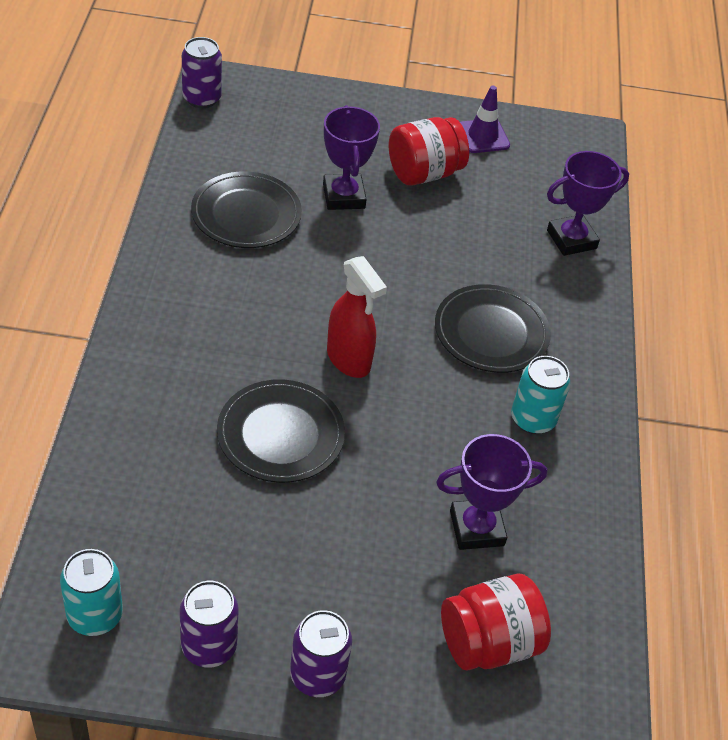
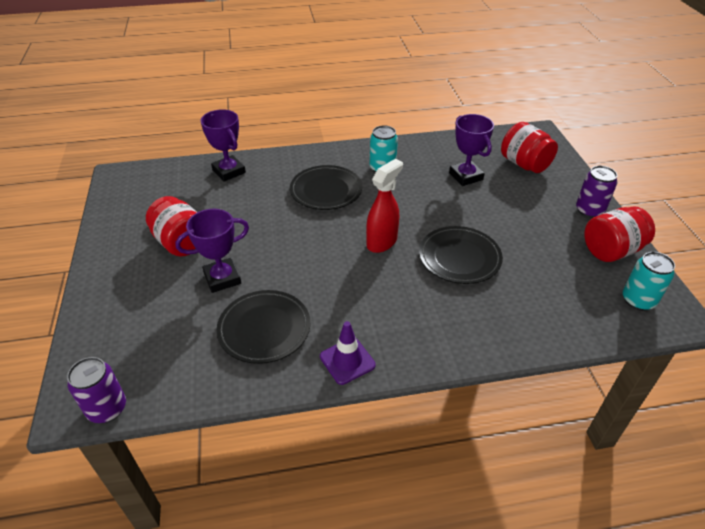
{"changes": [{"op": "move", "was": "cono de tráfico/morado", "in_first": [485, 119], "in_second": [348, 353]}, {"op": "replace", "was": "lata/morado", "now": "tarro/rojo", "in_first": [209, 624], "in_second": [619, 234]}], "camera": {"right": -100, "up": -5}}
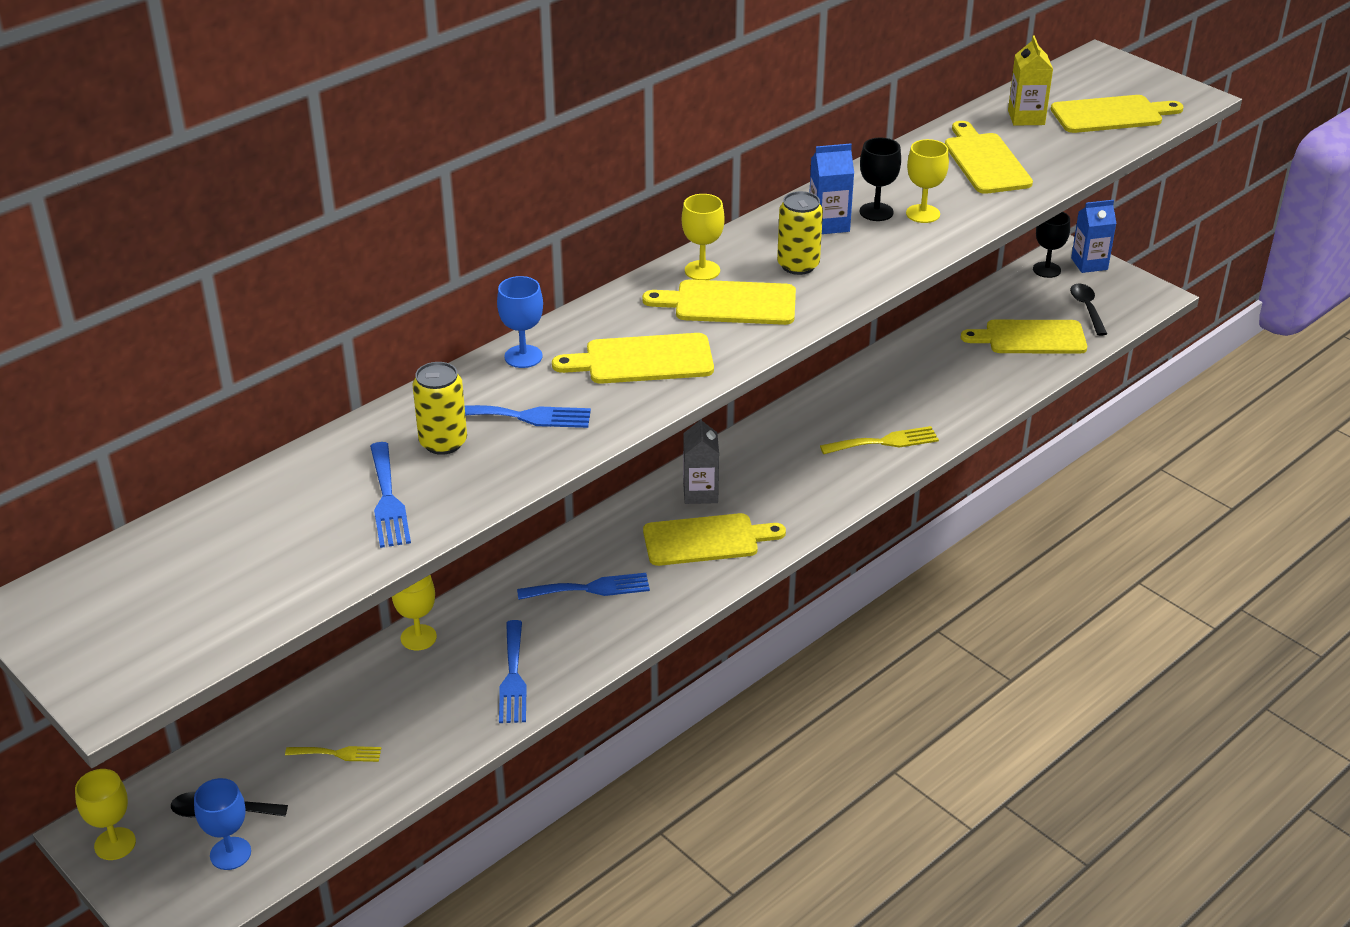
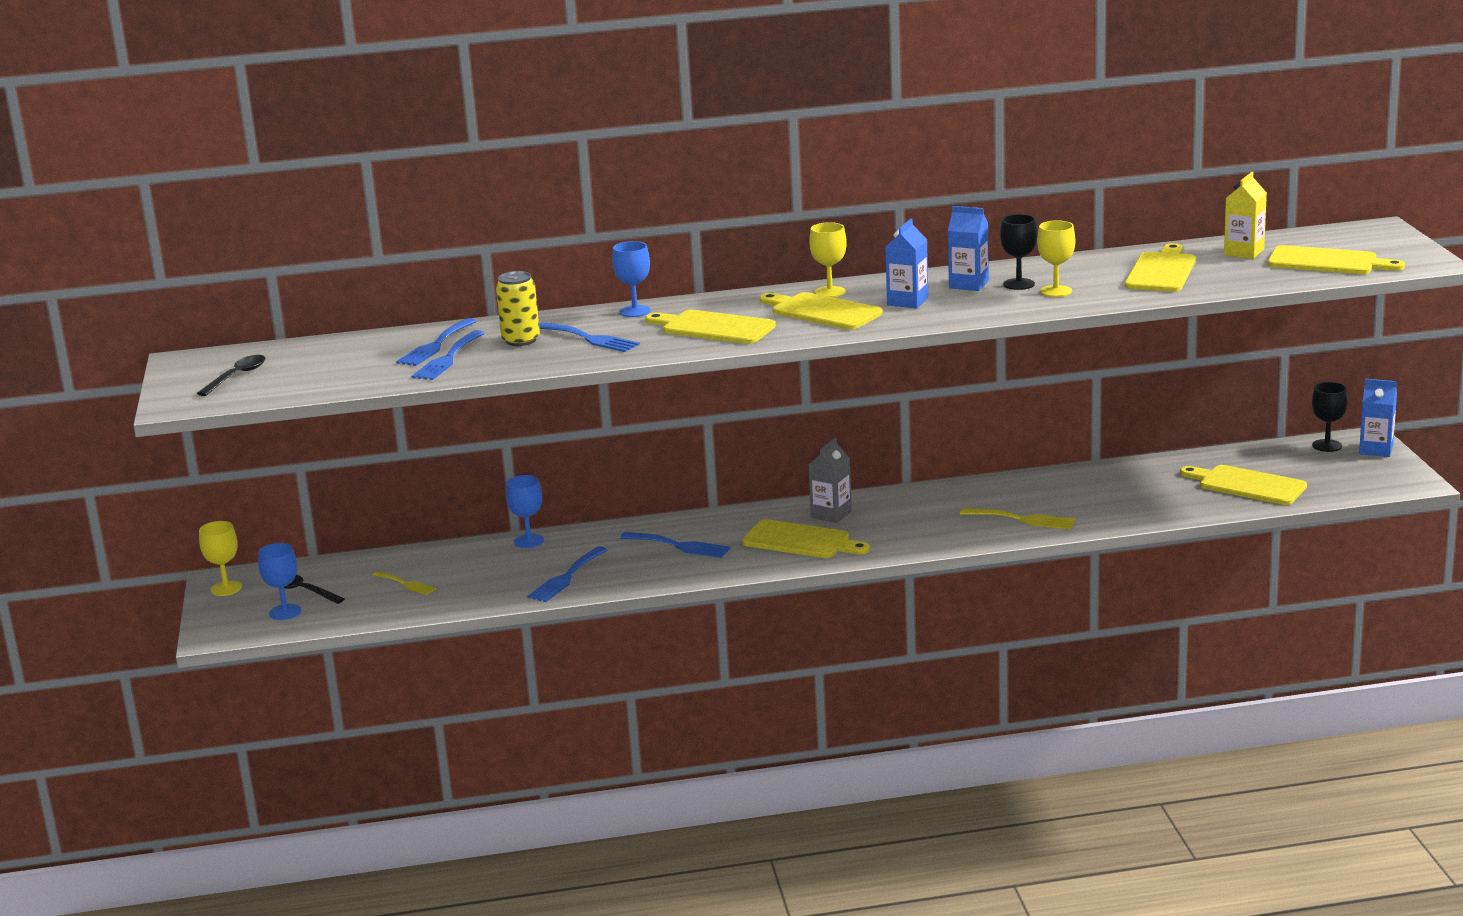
{"changes": [{"op": "replace", "was": "lata/amarillo", "now": "cartón de leche/azul", "in_first": [800, 233], "in_second": [906, 263]}, {"op": "move", "was": "cuchara/negro", "in_first": [1088, 310], "in_second": [231, 375]}, {"op": "recolor", "was": "copa/amarillo", "now": "copa/azul", "in_first": [414, 613], "in_second": [525, 511]}, {"op": "insert", "now": "tenedor/azul", "in_second": [436, 342]}], "camera": {"right": 35, "up": -15}}
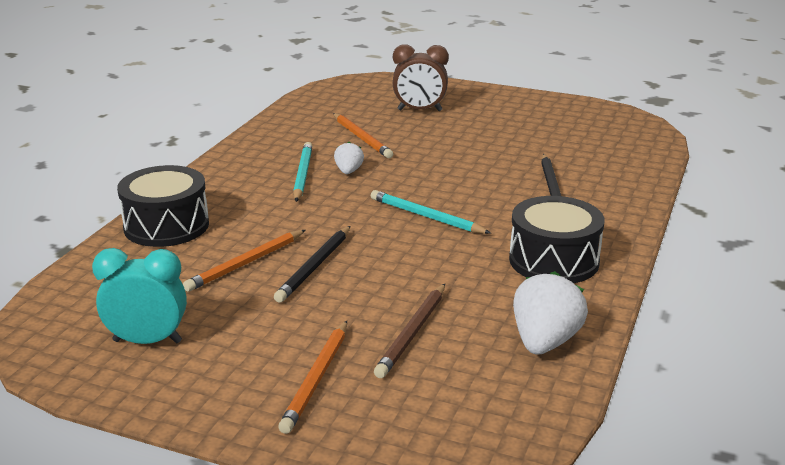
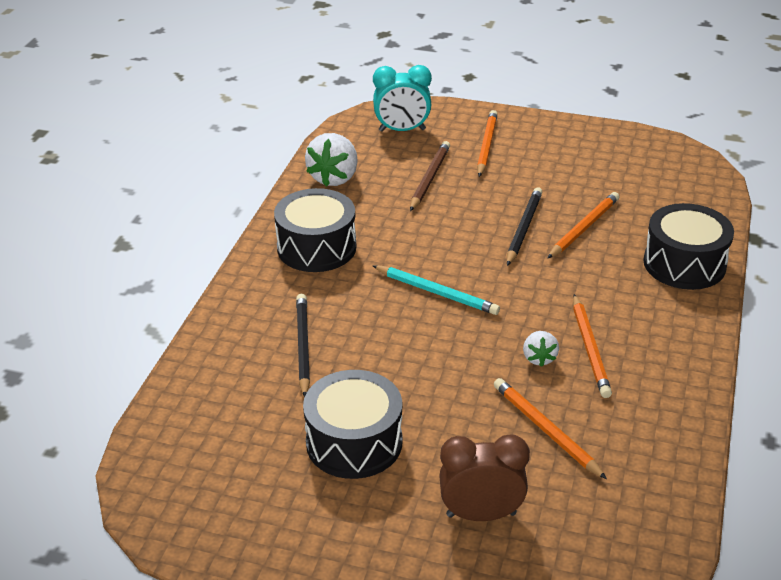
{"changes": [{"op": "recolor", "was": "lápiz/turquesa", "now": "lápiz/naranja", "in_first": [302, 172], "in_second": [592, 346]}, {"op": "move", "was": "despertador/turquesa", "in_first": [139, 296], "in_second": [402, 98]}, {"op": "insert", "now": "tambor/negro", "in_second": [353, 424]}], "camera": {"right": 175, "up": 10}}
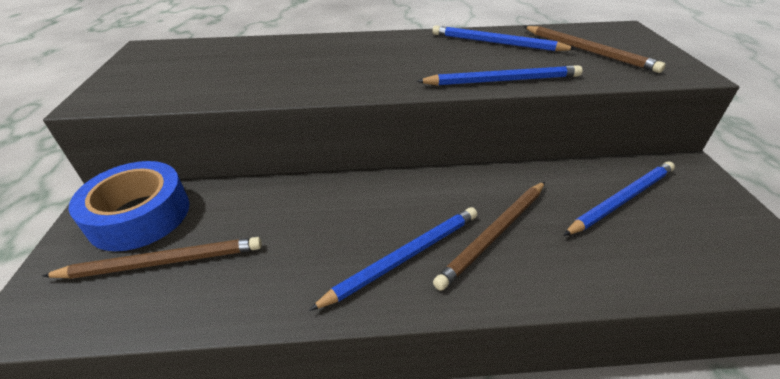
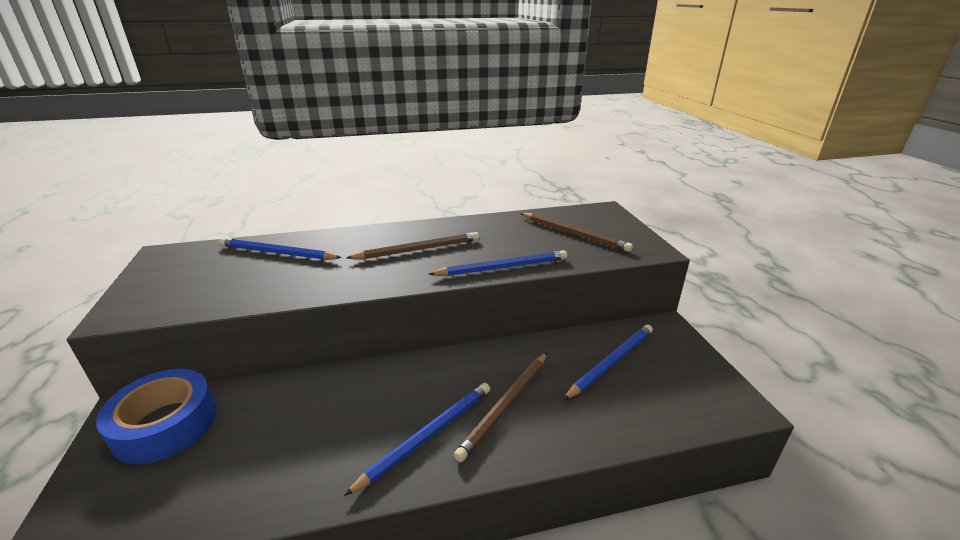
{"changes": [{"op": "move", "was": "lápiz/azul", "in_first": [504, 38], "in_second": [280, 249]}, {"op": "move", "was": "lápiz/marrón", "in_first": [152, 258], "in_second": [412, 245]}], "camera": {"right": -10, "up": -10}}
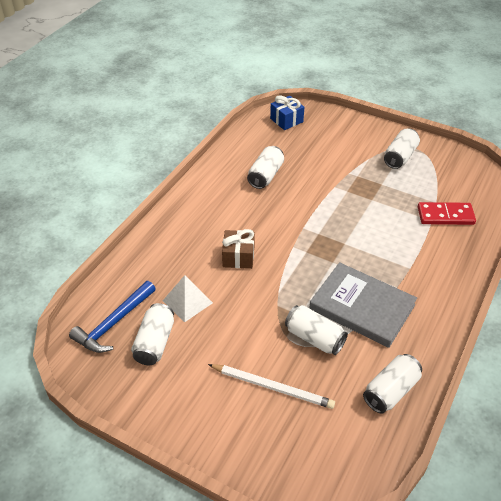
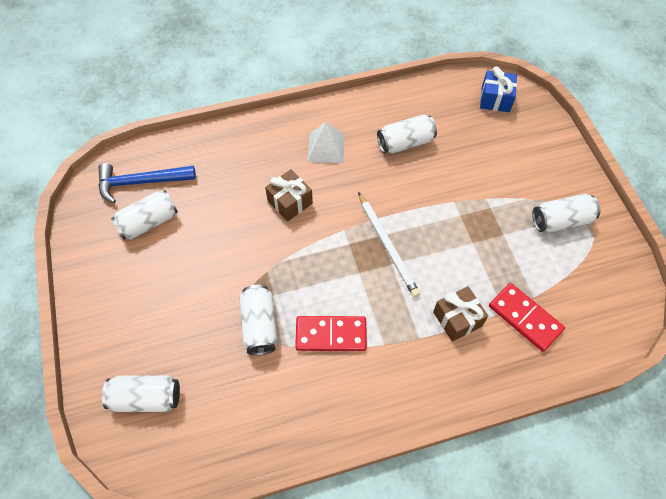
{"changes": [{"op": "replace", "was": "libro/gris", "now": "ficha de dominó/rojo", "in_first": [363, 305], "in_second": [331, 333]}, {"op": "move", "was": "pirámide/blanco", "in_first": [188, 298], "in_second": [326, 142]}, {"op": "move", "was": "lata/blanco", "in_first": [392, 383], "in_second": [141, 393]}, {"op": "move", "was": "lápiz/blanco", "in_first": [271, 386], "in_second": [389, 244]}, {"op": "insert", "now": "regalo/marrón", "in_second": [460, 314]}], "camera": {"right": 45, "up": 15}}
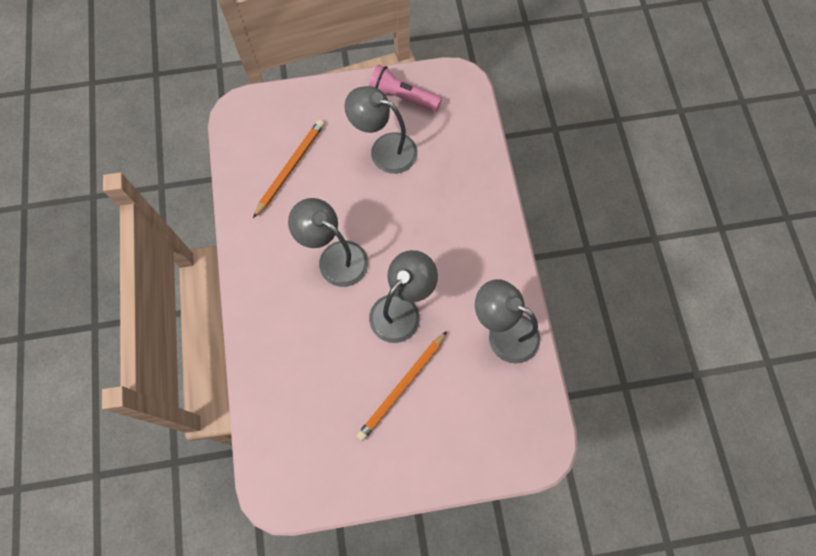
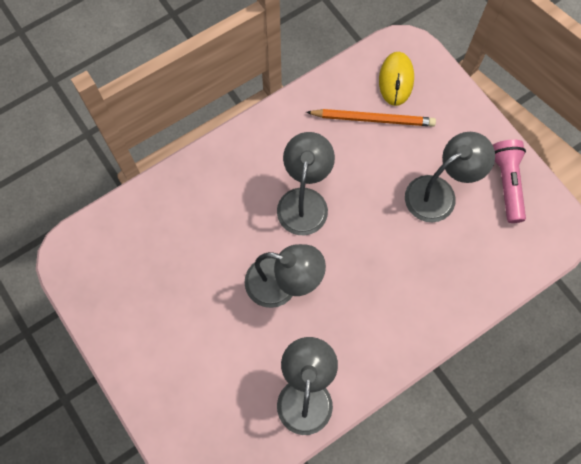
{"changes": [{"op": "rotate", "was": "lámpara/gris", "in_first": [380, 130], "in_second": [450, 177], "clockwise": 60}, {"op": "delete", "was": "lápiz/naranja", "in_first": [401, 386]}, {"op": "insert", "now": "ratón/amarillo", "in_second": [396, 79]}], "camera": {"right": 65, "up": 0}}
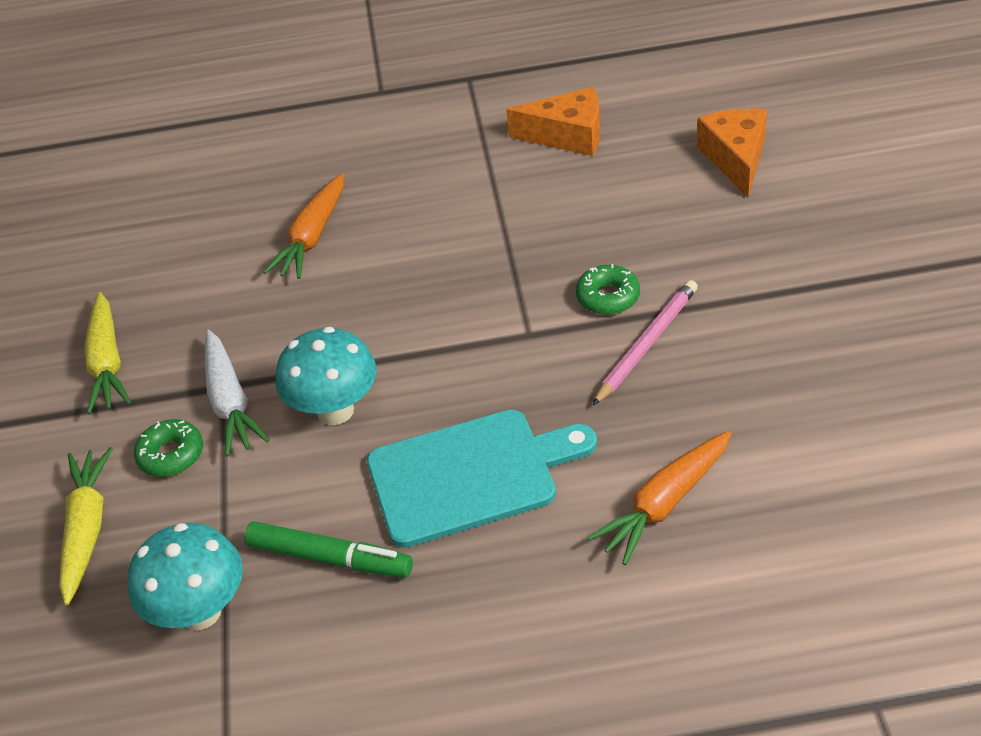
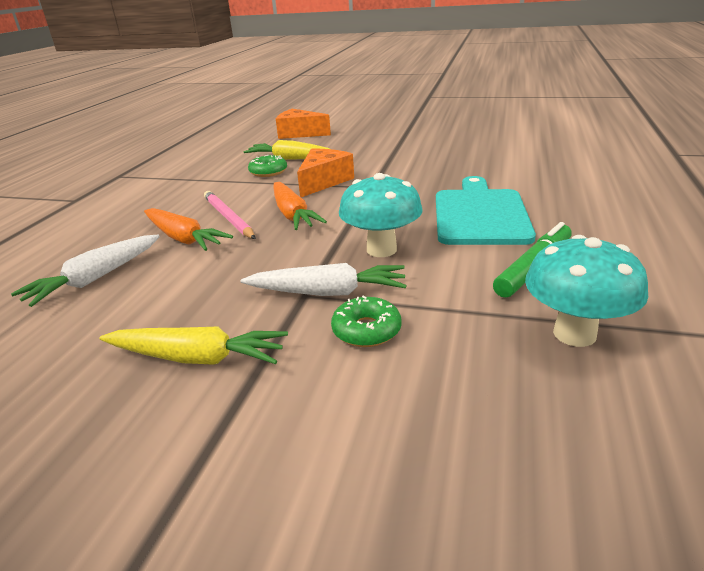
{"changes": [{"op": "move", "was": "queso/naranja", "in_first": [553, 121], "in_second": [325, 173]}, {"op": "move", "was": "rosquilla/verde", "in_first": [608, 289], "in_second": [267, 165]}, {"op": "move", "was": "lápiz/rosa", "in_first": [645, 343], "in_second": [230, 215]}, {"op": "move", "was": "zanahoria/naranja", "in_first": [659, 498], "in_second": [300, 206]}, {"op": "move", "was": "zanahoria/amarillo", "in_first": [86, 526], "in_second": [287, 150]}, {"op": "insert", "now": "zanahoria/blanco", "in_second": [85, 271]}], "camera": {"right": -70, "up": -15}}
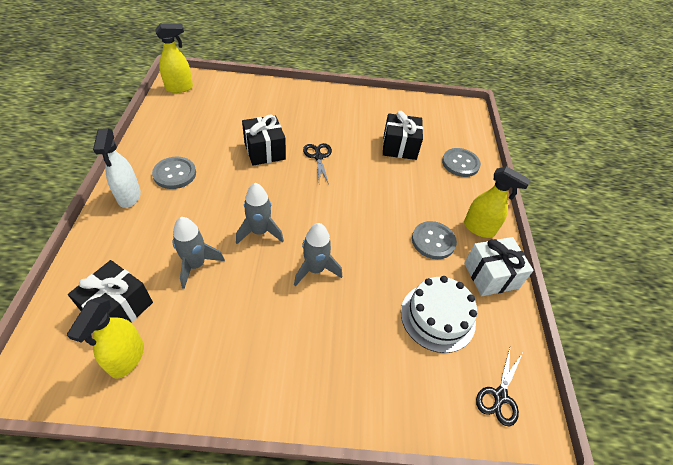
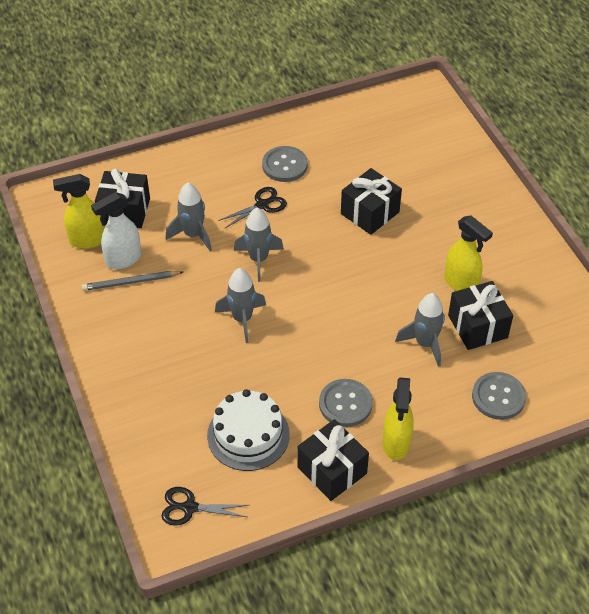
{"changes": [{"op": "move", "was": "pulverizador/amarillo", "in_first": [174, 58], "in_second": [468, 253]}, {"op": "move", "was": "pulverizador/blanco", "in_first": [117, 168], "in_second": [116, 230]}, {"op": "move", "was": "tijeras/negro", "in_first": [317, 163], "in_second": [252, 208]}, {"op": "recolor", "was": "regalo/blanco", "now": "regalo/negro", "in_first": [499, 266], "in_second": [333, 460]}, {"op": "insert", "now": "lápiz/gris", "in_second": [132, 281]}, {"op": "insert", "now": "cohete/gris", "in_second": [420, 330]}], "camera": {"right": 70, "up": 0}}
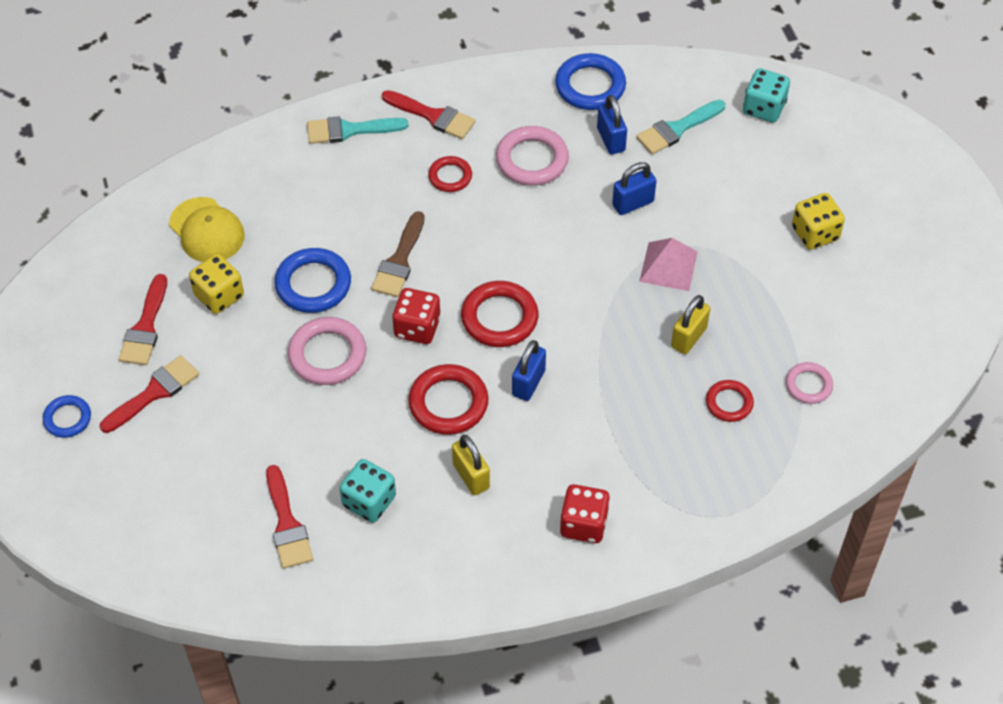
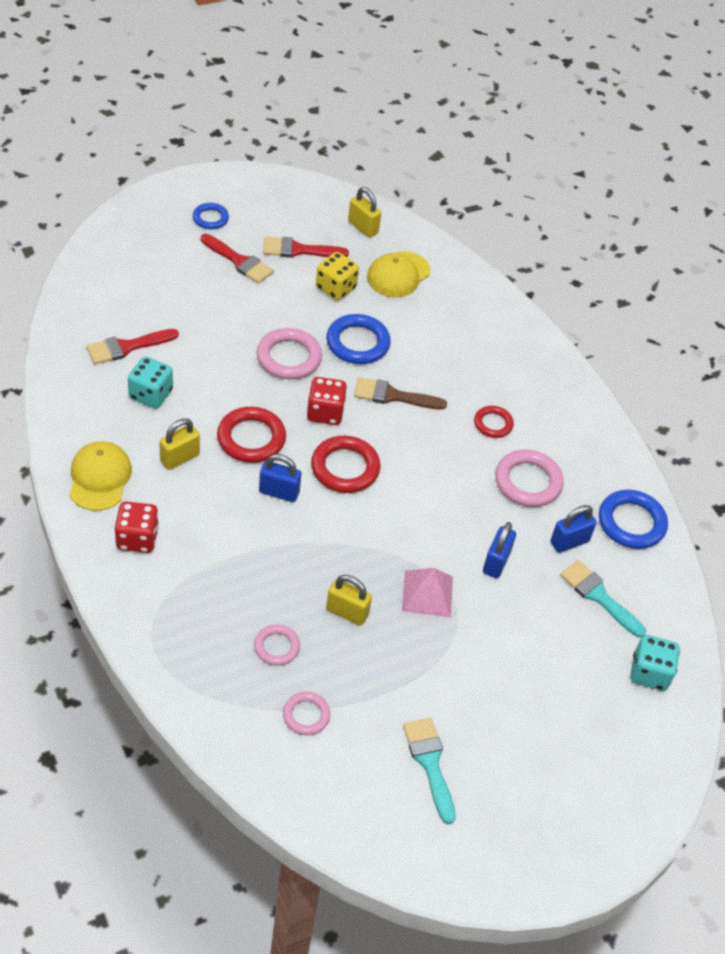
{"changes": [{"op": "delete", "was": "pincel/rojo", "in_first": [428, 114]}, {"op": "move", "was": "pincel/turquesa", "in_first": [357, 130], "in_second": [429, 771]}, {"op": "rotate", "was": "candado/azul", "in_first": [634, 188], "in_second": [499, 550], "clockwise": 60}, {"op": "delete", "was": "dado/amarillo", "in_first": [818, 221]}, {"op": "recolor", "was": "anillo/rojo", "now": "anillo/rosa", "in_first": [730, 401], "in_second": [277, 645]}, {"op": "insert", "now": "candado/amarillo", "in_second": [364, 212]}, {"op": "insert", "now": "gorra/amarillo", "in_second": [101, 476]}], "camera": {"right": 75, "up": -5}}
